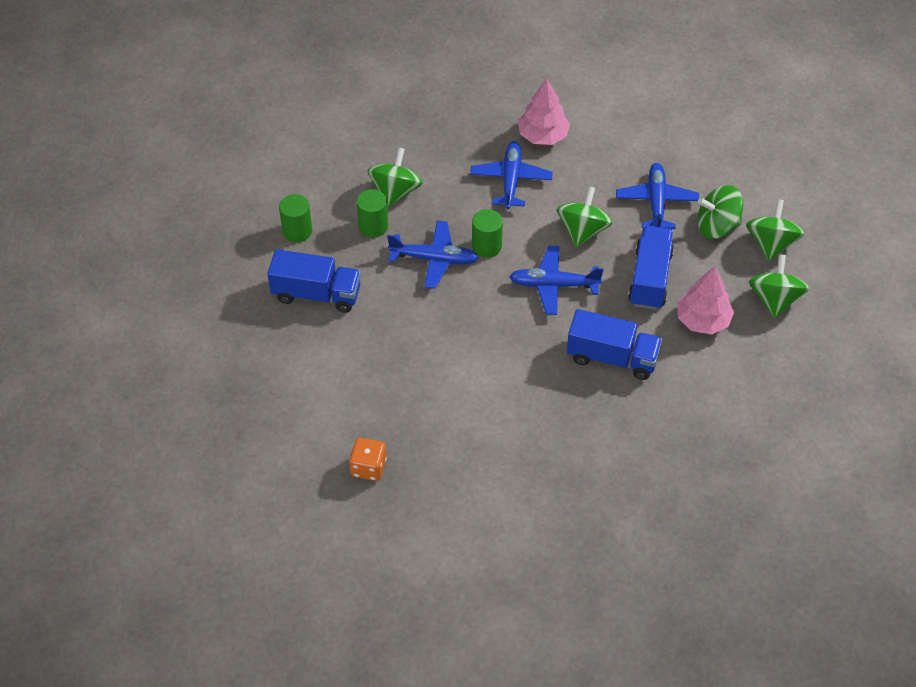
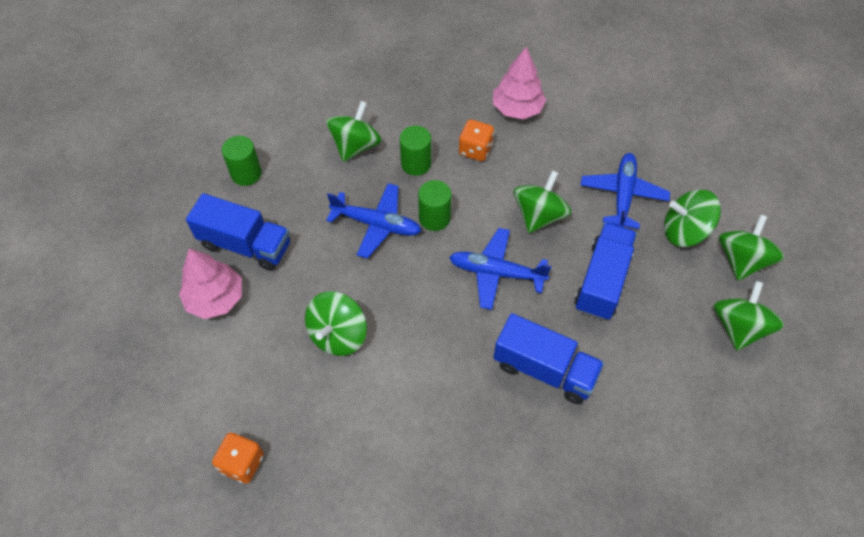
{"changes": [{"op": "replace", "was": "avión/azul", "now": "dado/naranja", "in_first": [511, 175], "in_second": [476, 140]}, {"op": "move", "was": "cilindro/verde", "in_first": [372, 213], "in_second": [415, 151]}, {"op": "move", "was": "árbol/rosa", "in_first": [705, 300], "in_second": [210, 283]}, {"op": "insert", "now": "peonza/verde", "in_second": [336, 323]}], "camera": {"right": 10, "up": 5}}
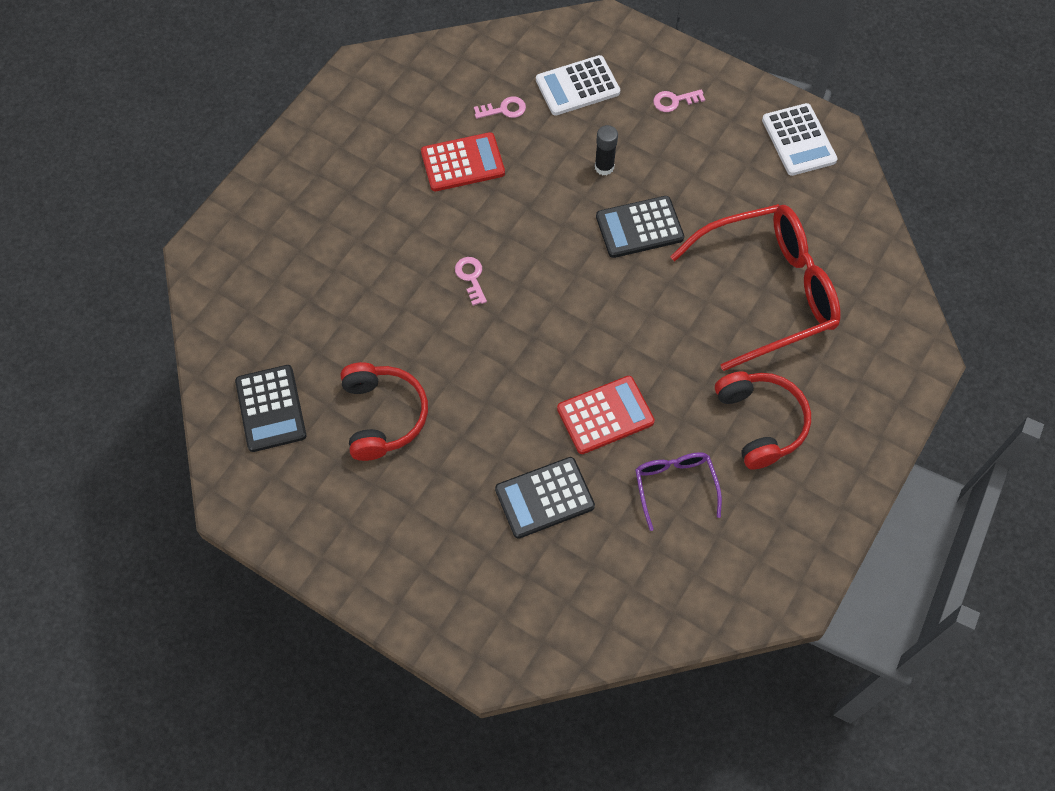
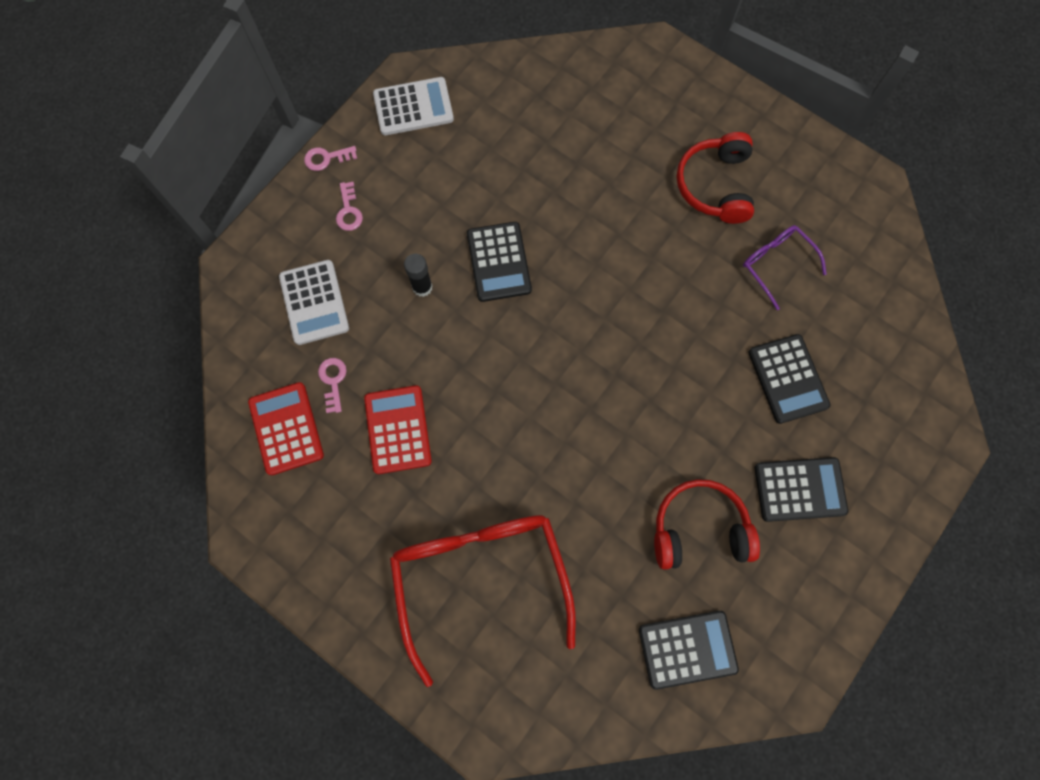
{"changes": [{"op": "move", "was": "gafas/rojo", "in_first": [755, 287], "in_second": [483, 601]}, {"op": "move", "was": "llave/rosa", "in_first": [471, 281], "in_second": [330, 158]}, {"op": "rotate", "was": "auriculares/rojo", "in_first": [763, 420], "in_second": [715, 178], "clockwise": -75}, {"op": "move", "was": "calculadora/rojo", "in_first": [606, 415], "in_second": [286, 429]}, {"op": "rotate", "was": "gafas/morado", "in_first": [678, 491], "in_second": [785, 267], "clockwise": 60}, {"op": "insert", "now": "calculadora/negro", "in_second": [801, 489]}], "camera": {"right": -85, "up": 10}}
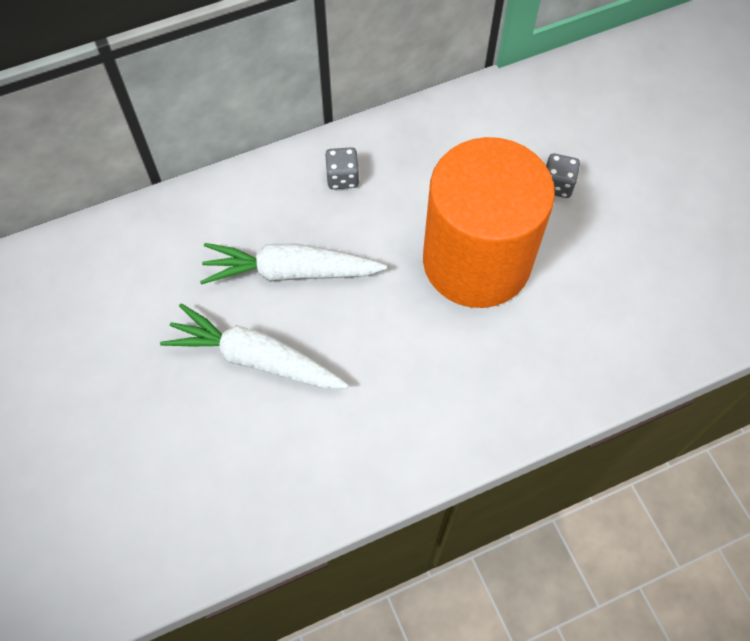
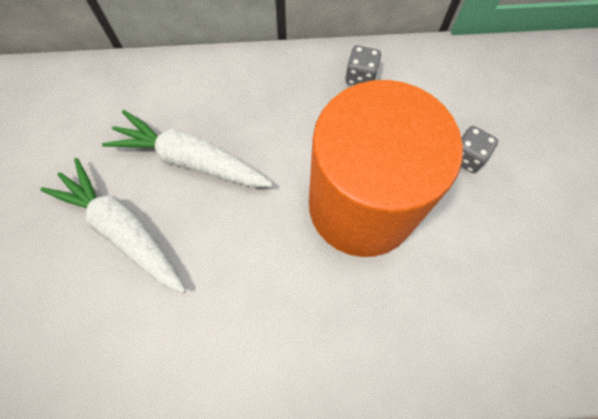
{"changes": [{"op": "move", "was": "dado/gris", "in_first": [342, 168], "in_second": [363, 65]}], "camera": {"right": 20, "up": 5}}
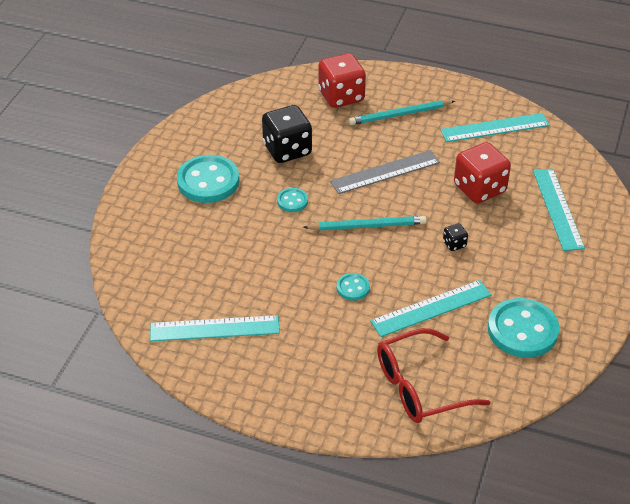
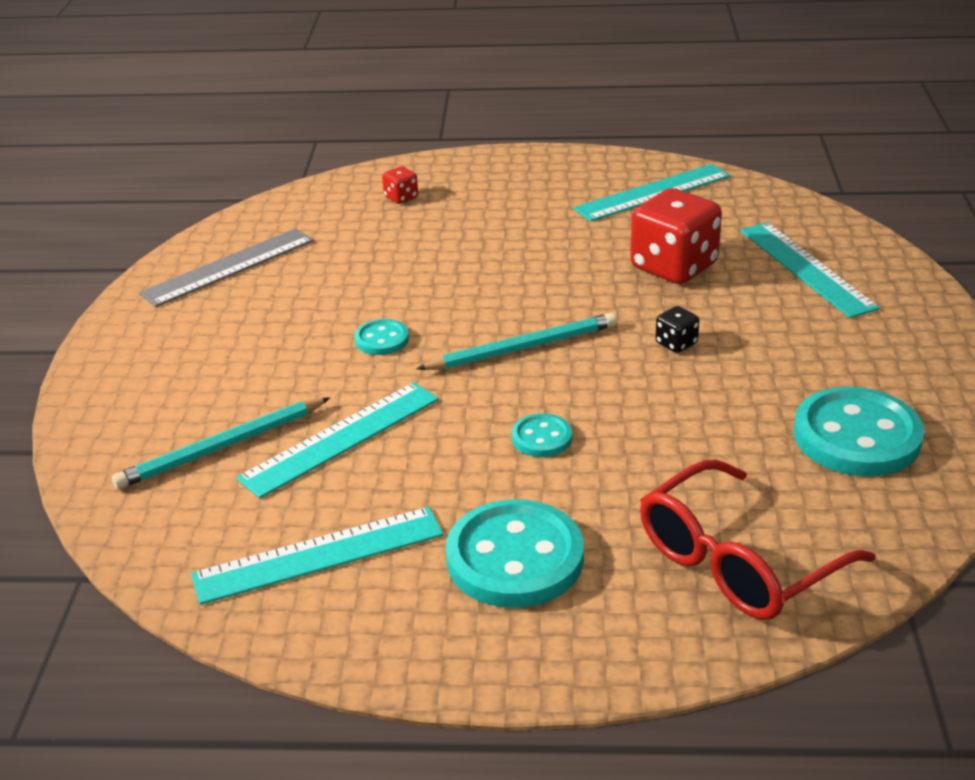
{"changes": [{"op": "resize", "was": "dado/rojo", "in_first": [342, 80], "in_second": [400, 185], "ratio": 0.44}, {"op": "move", "was": "lápiz/turquesa", "in_first": [402, 112], "in_second": [221, 443]}, {"op": "delete", "was": "dado/negro", "in_first": [287, 134]}, {"op": "move", "was": "regla/gris", "in_first": [385, 172], "in_second": [226, 267]}, {"op": "move", "was": "botón/turquesa", "in_first": [208, 179], "in_second": [515, 553]}, {"op": "move", "was": "regla/turquesa", "in_first": [430, 308], "in_second": [337, 440]}], "camera": {"right": -15, "up": -10}}
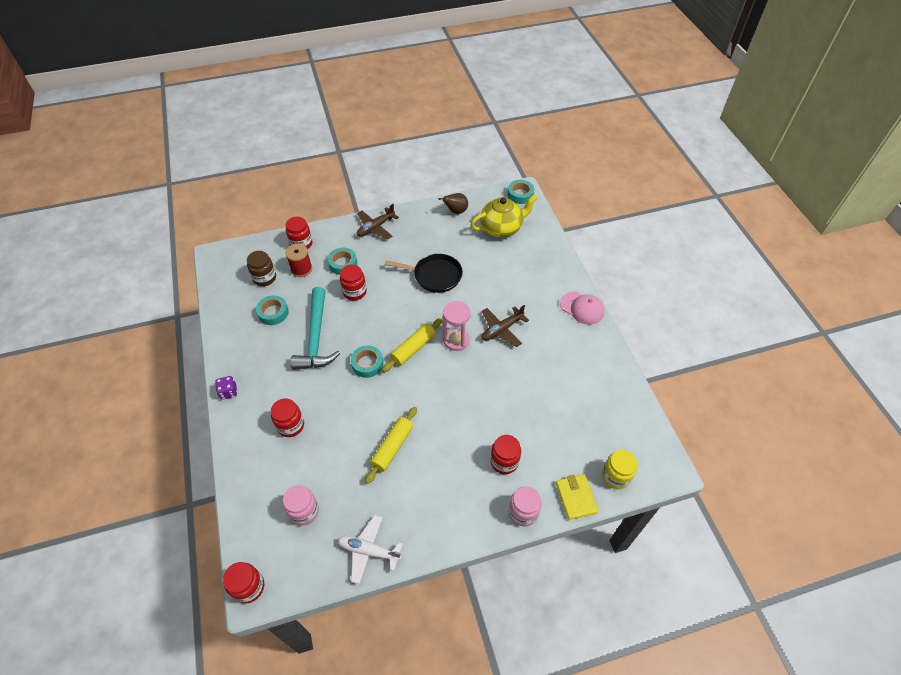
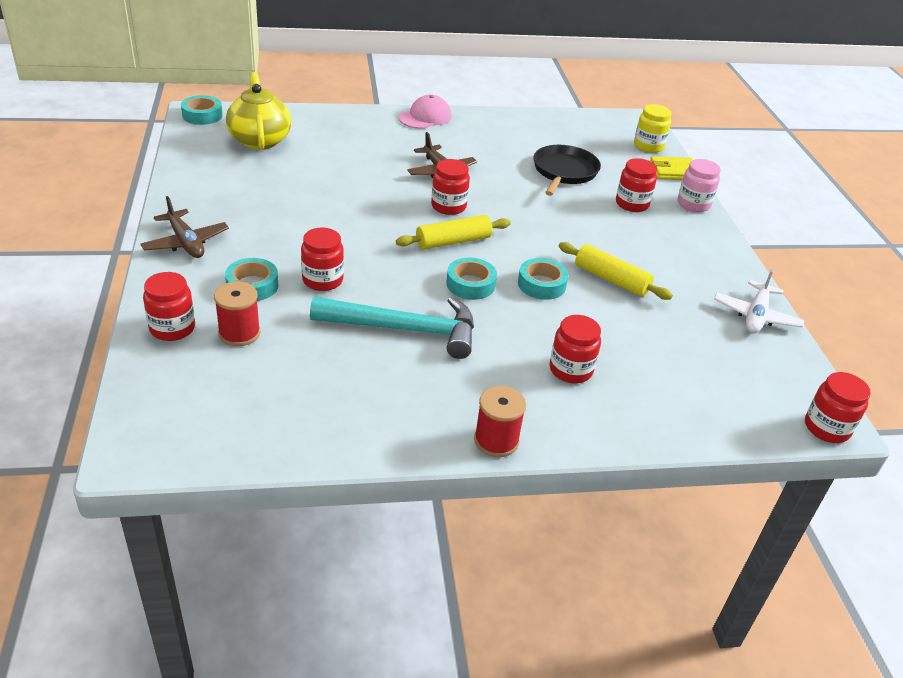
{"changes": [{"op": "delete", "was": "pera/marrón", "in_first": [453, 203]}, {"op": "delete", "was": "tarro/marrón", "in_first": [261, 268]}, {"op": "move", "was": "sartén/negro", "in_first": [424, 273], "in_second": [567, 170]}, {"op": "move", "was": "cinta adhesiva/turquesa", "in_first": [272, 310], "in_second": [543, 279]}, {"op": "replace", "was": "reloj de arena/rosa", "now": "tarro/rojo", "in_first": [457, 326], "in_second": [450, 187]}, {"op": "rotate", "was": "rodillo/amarillo", "in_first": [412, 345], "in_second": [453, 232], "clockwise": -75}, {"op": "replace", "was": "dado/morado", "now": "carrete/rojo", "in_first": [226, 388], "in_second": [500, 421]}, {"op": "delete", "was": "tarro/rosa", "in_first": [301, 505]}], "camera": {"right": -85, "up": -15}}
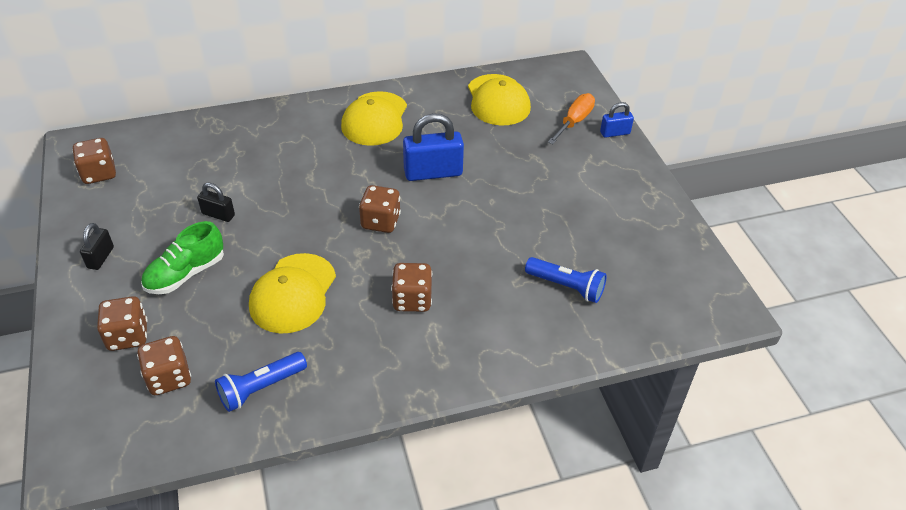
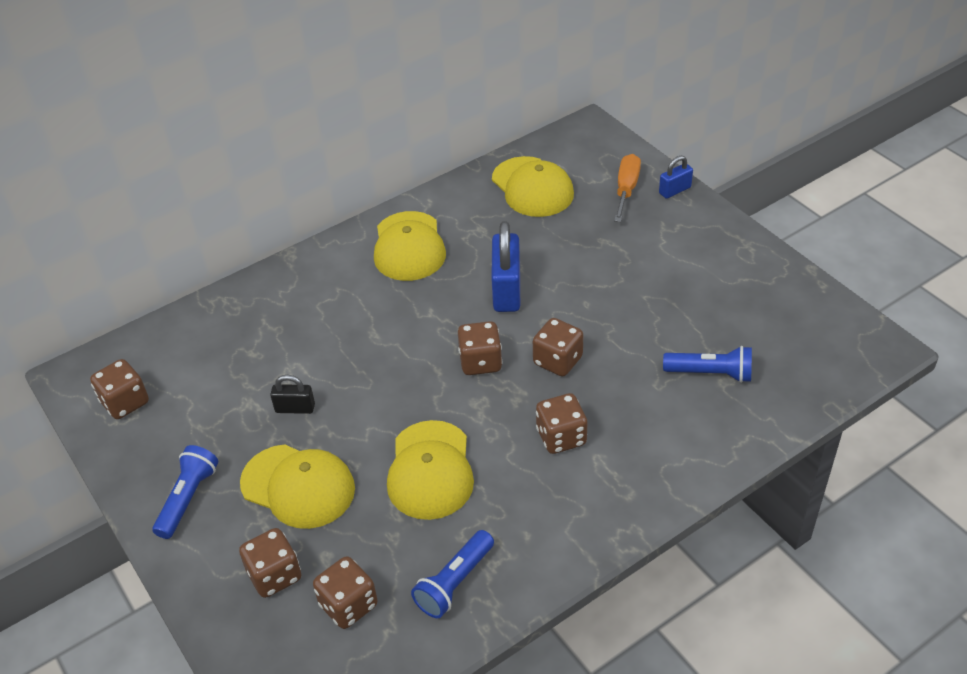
{"changes": [{"op": "rotate", "was": "candado/azul", "in_first": [433, 147], "in_second": [505, 266], "clockwise": -60}, {"op": "replace", "was": "zapato/verde", "now": "gorra/amarillo", "in_first": [182, 257], "in_second": [297, 486]}, {"op": "replace", "was": "candado/negro", "now": "lámpara de mano/azul", "in_first": [97, 246], "in_second": [185, 492]}, {"op": "insert", "now": "dado/marrón", "in_second": [558, 347]}], "camera": {"right": -15, "up": 0}}
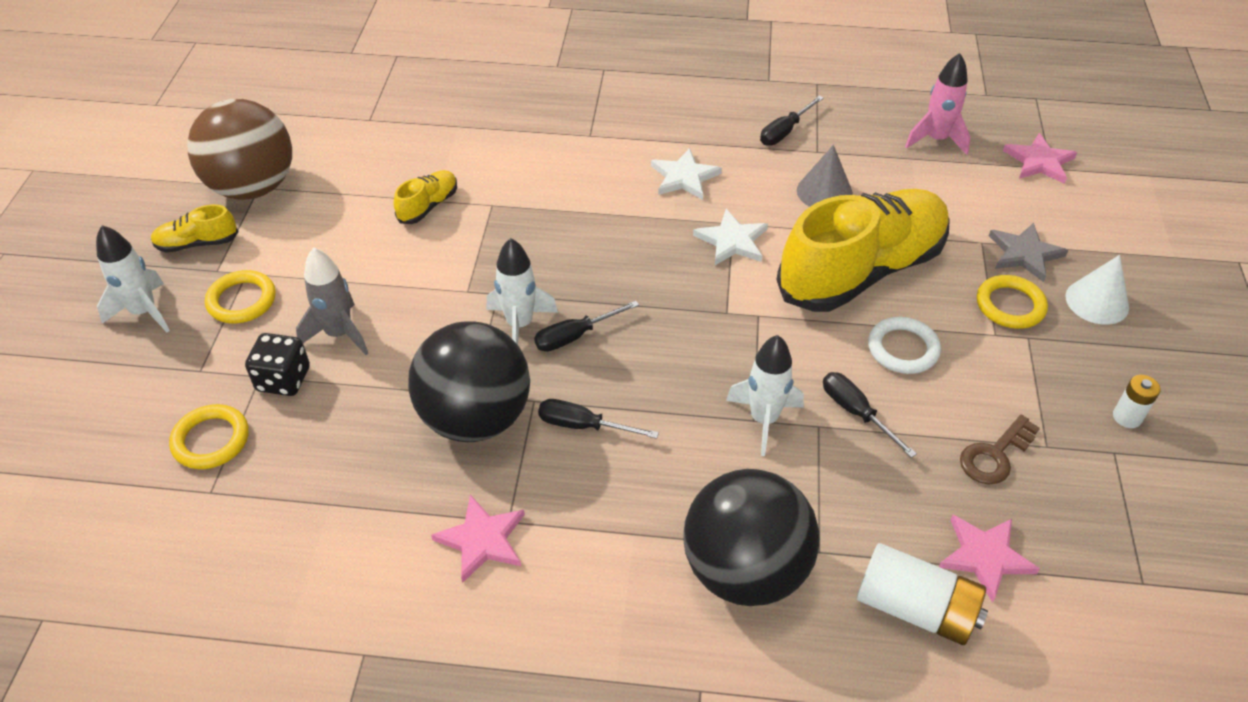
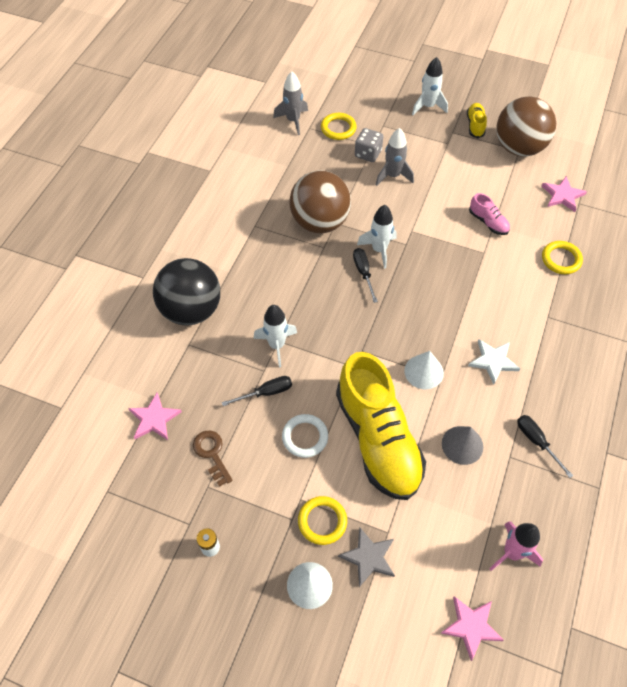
{"changes": [{"op": "recolor", "was": "zapato/amarillo", "now": "zapato/rosa", "in_first": [425, 197], "in_second": [489, 214]}, {"op": "replace", "was": "estrella/blanco", "now": "cono/blanco", "in_first": [730, 237], "in_second": [424, 370]}, {"op": "move", "was": "anillo/amarillo", "in_first": [240, 297], "in_second": [562, 257]}, {"op": "recolor", "was": "pelota/negro", "now": "pelota/marrón", "in_first": [469, 382], "in_second": [320, 201]}, {"op": "recolor", "was": "dado/negro", "now": "dado/gris", "in_first": [277, 364], "in_second": [369, 145]}, {"op": "delete", "was": "destornillador/negro", "in_first": [598, 419]}, {"op": "move", "was": "estrella/rosa", "in_first": [478, 539], "in_second": [564, 194]}, {"op": "delete", "was": "pila/blanco", "in_first": [922, 594]}, {"op": "insert", "now": "cohete/gris", "in_second": [290, 103]}], "camera": {"right": 105, "up": 10}}
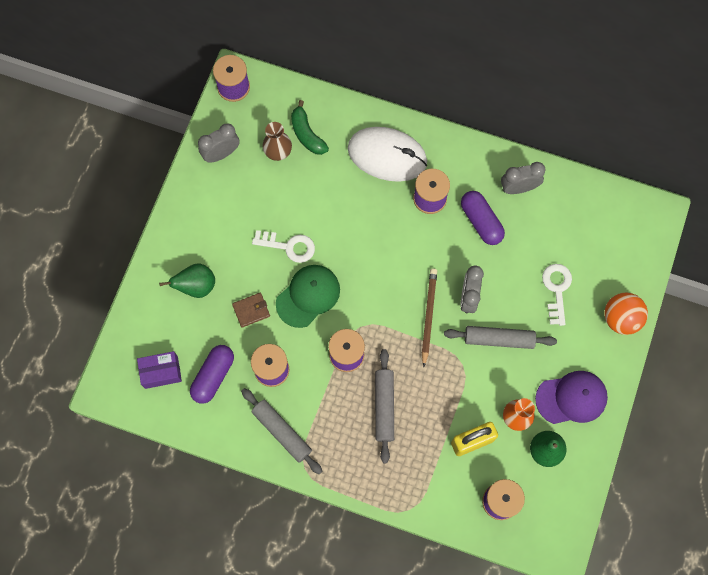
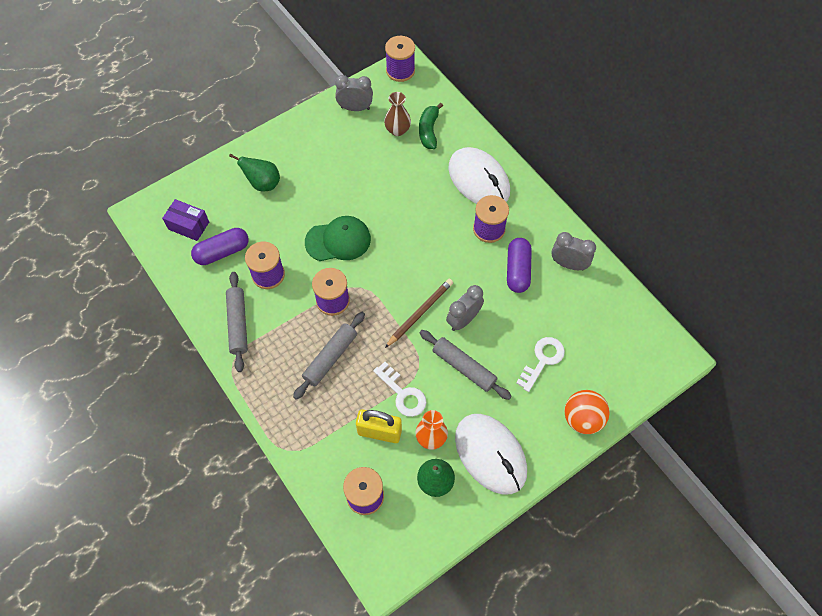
{"changes": [{"op": "move", "was": "llave/blanco", "in_first": [283, 246], "in_second": [399, 389]}, {"op": "delete", "was": "cartera/marrón", "in_first": [251, 310]}, {"op": "replace", "was": "gorra/morado", "now": "ratón/blanco", "in_first": [571, 397], "in_second": [491, 454]}], "camera": {"right": 35, "up": -10}}
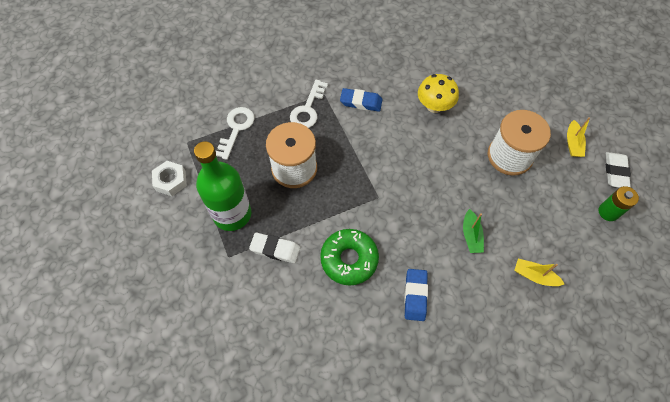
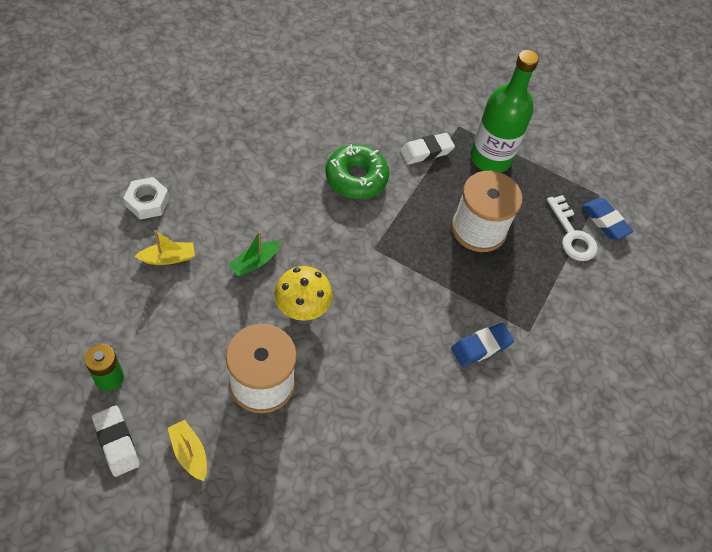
{"changes": [{"op": "move", "was": "seta/amarillo", "in_first": [438, 93], "in_second": [303, 293]}, {"op": "delete", "was": "llave/blanco", "in_first": [309, 104]}, {"op": "move", "was": "tuerca/blanco", "in_first": [169, 178], "in_second": [146, 198]}, {"op": "rotate", "was": "barco/verde", "in_first": [473, 231], "in_second": [254, 253], "clockwise": -90}, {"op": "move", "was": "goma de borrar/azul", "in_first": [416, 295], "in_second": [607, 219]}], "camera": {"right": 135, "up": -5}}
